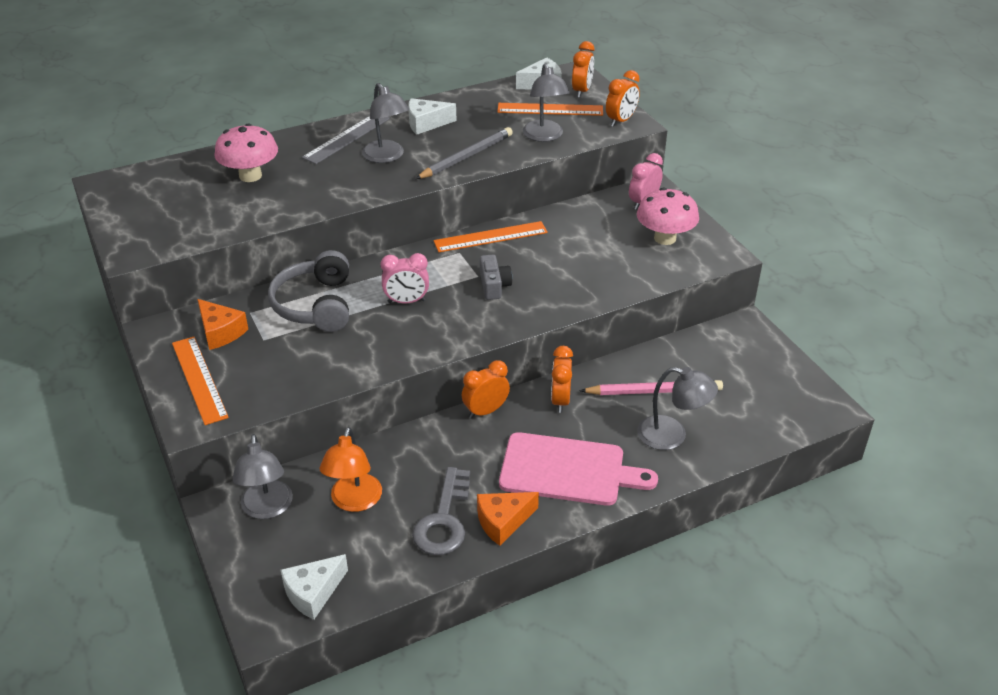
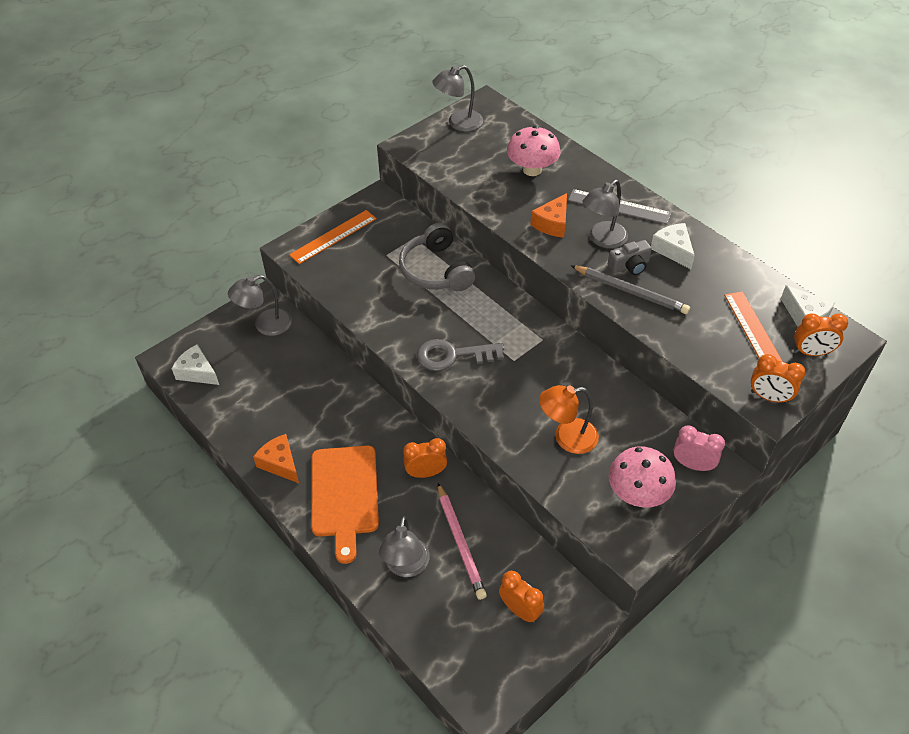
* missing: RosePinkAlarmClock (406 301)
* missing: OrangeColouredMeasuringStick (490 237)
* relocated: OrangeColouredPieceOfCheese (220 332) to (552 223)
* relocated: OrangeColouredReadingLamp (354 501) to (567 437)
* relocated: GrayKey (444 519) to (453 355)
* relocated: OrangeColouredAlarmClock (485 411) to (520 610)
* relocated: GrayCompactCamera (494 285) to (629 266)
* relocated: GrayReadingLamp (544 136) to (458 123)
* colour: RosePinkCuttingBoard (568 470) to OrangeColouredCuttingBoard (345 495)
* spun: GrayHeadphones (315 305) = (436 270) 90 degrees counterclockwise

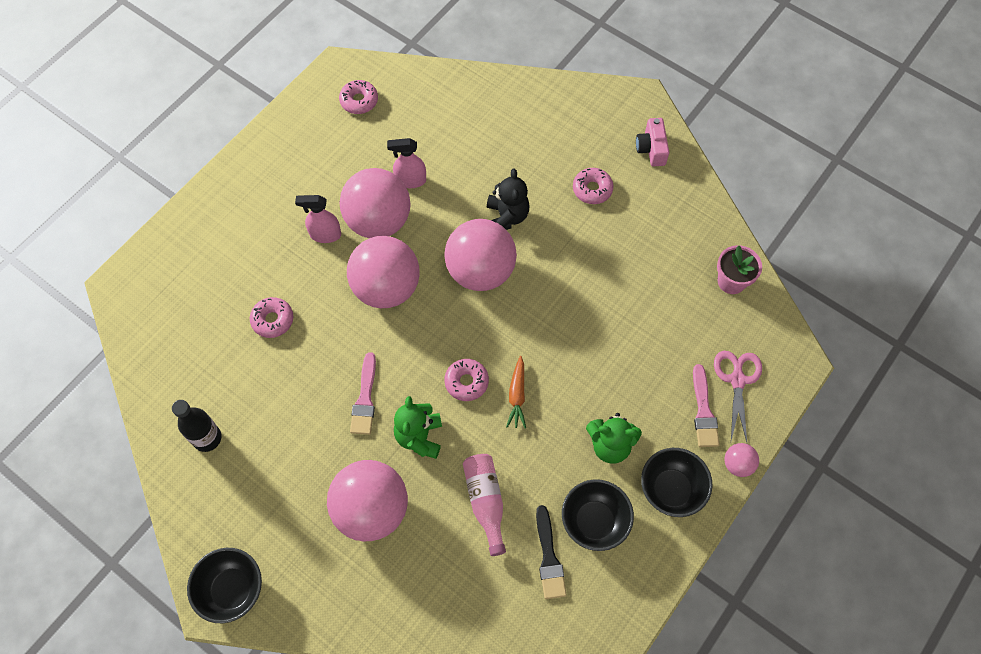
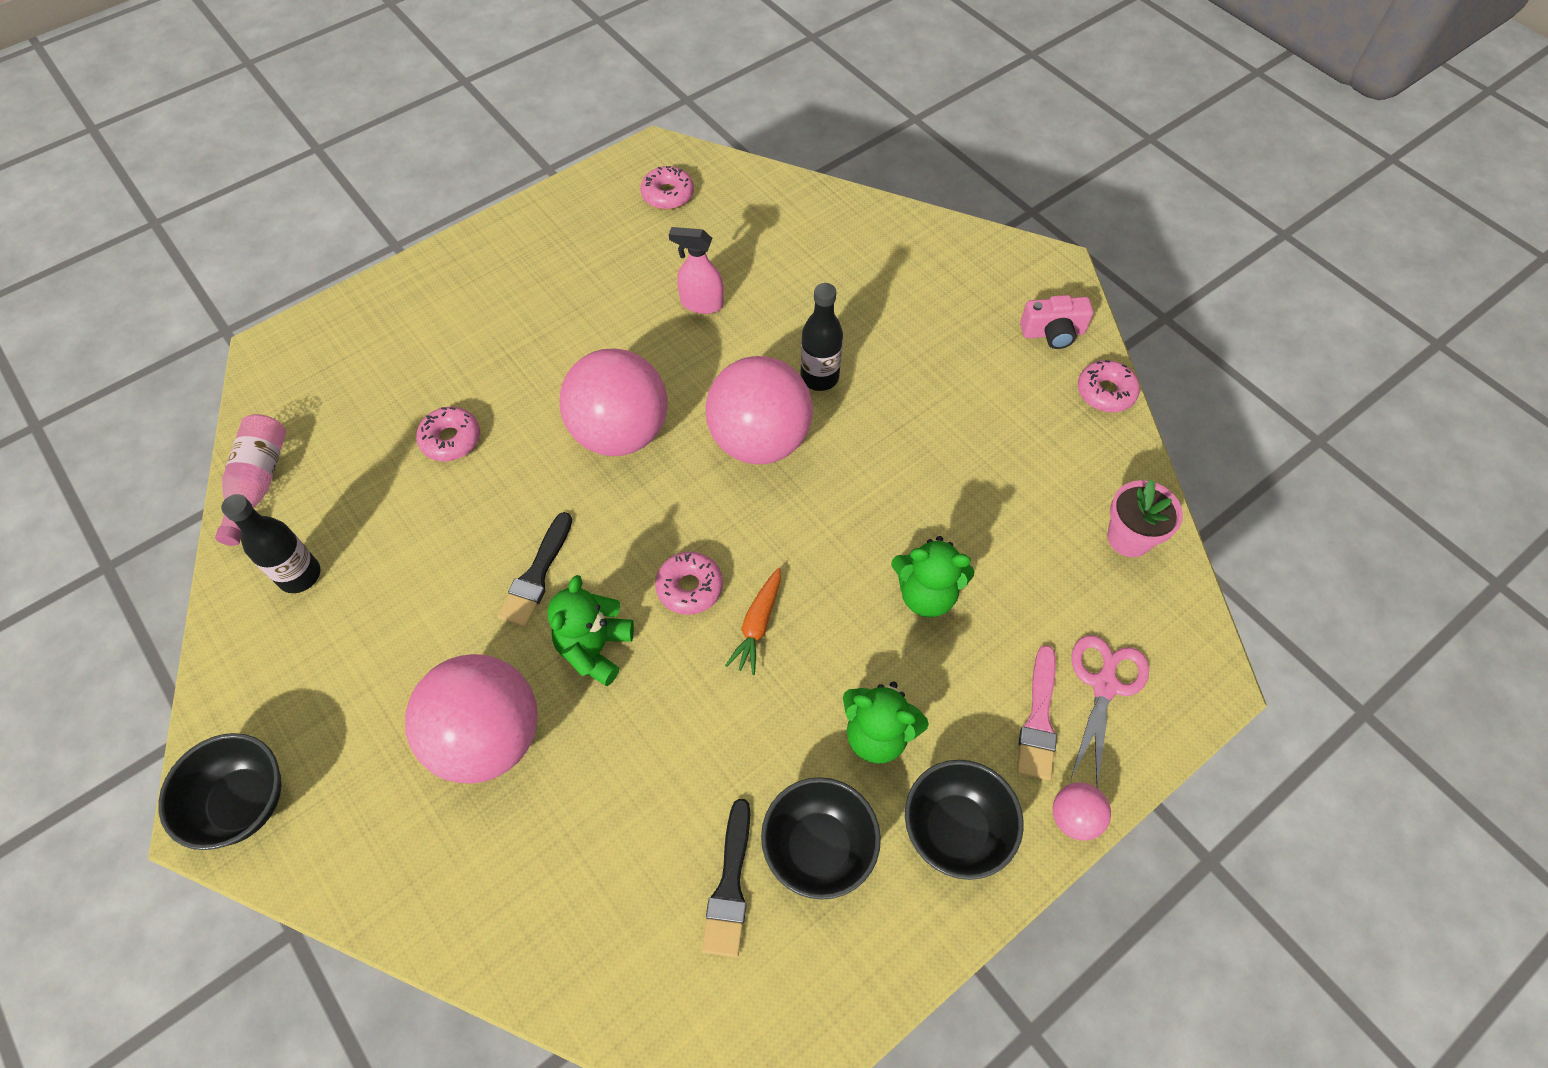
* missing: RosePinkSprayer (325 235)
* missing: RosePinkBall (378 221)
* appeared: EmeraldTeddyBear (926 594)
* relocated: RosePinkFlask (485 501) to (259 483)
* relocated: RosePinkDoughnut (592 189) to (1105 392)
* exchanged: JetBlackTeddyBear (507 217) to JetBlackFlask (819 377)
* colour: RosePinkBrush (365 399) to JetBlackBrush (537 575)
* spun: RosePinkCompactCamera (651 149) = (1053 333) 105 degrees counterclockwise

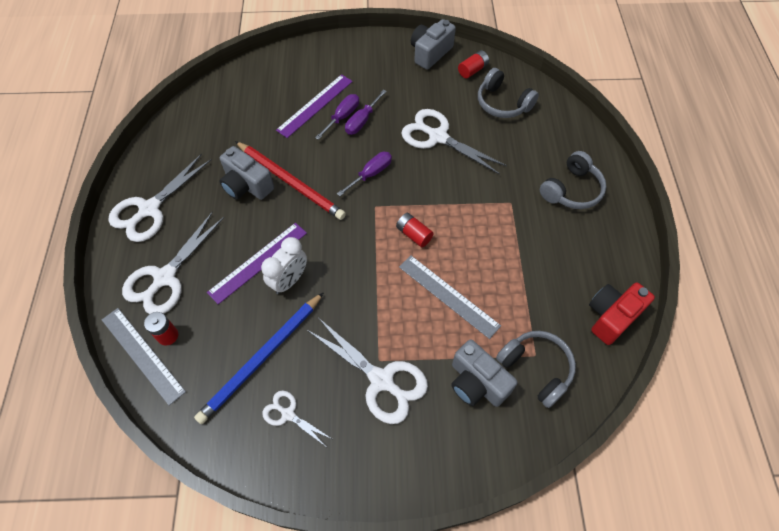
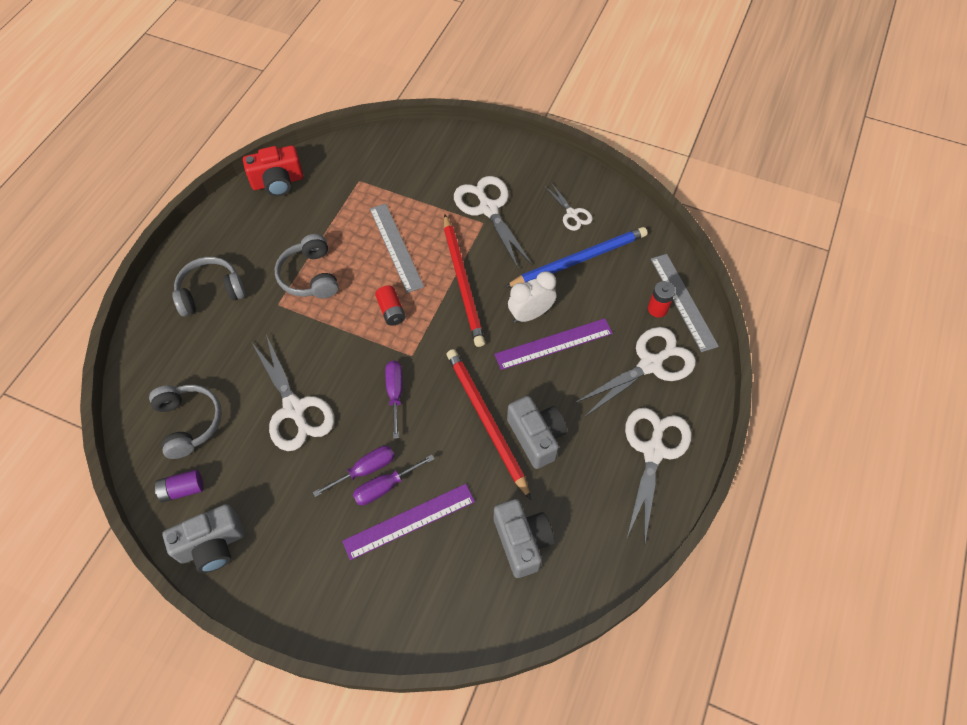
* appeared: CrimsonWoodenPencil (462 282)
* relocated: GrayCompactCamera (476 383) to (522 541)
* relocated: GrayHeadphones (536 369) to (310 276)
* colour: CrimsonAaBattery (472 70) to PurpleAaBattery (182 489)
* spun: SnowWhitePairOfScissors (149 209) = (653 451) 45 degrees counterclockwise
* spun: PurpleScrewdriver (371 174) = (395 393) 105 degrees clockwise

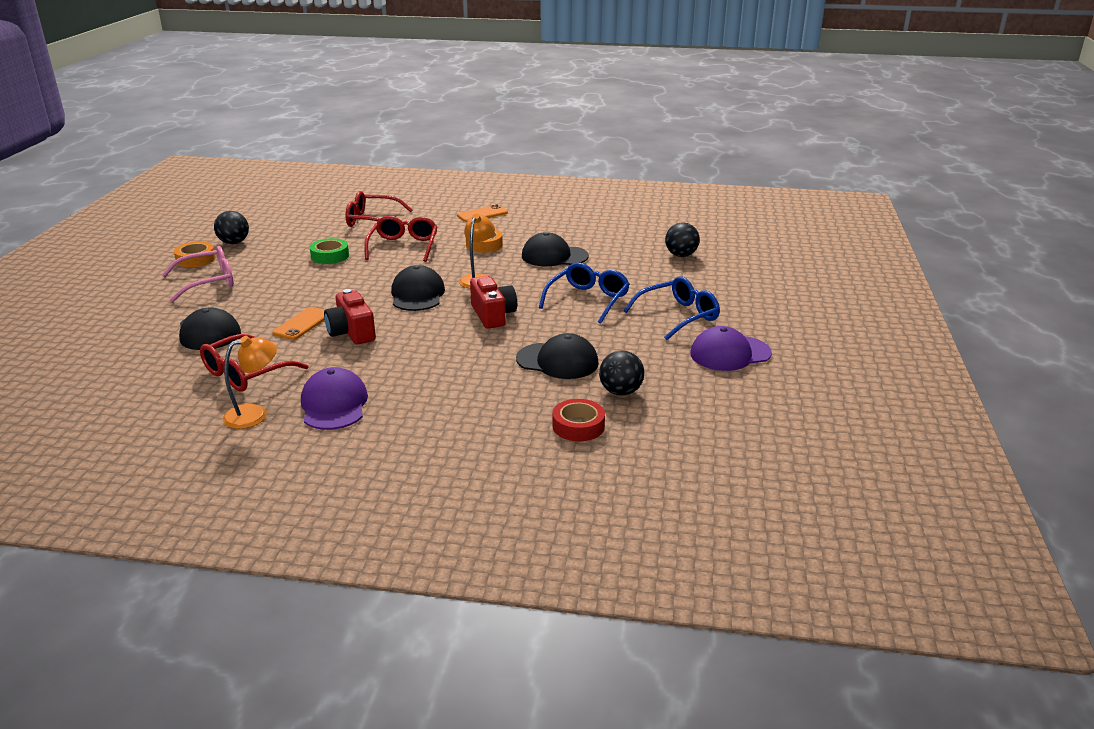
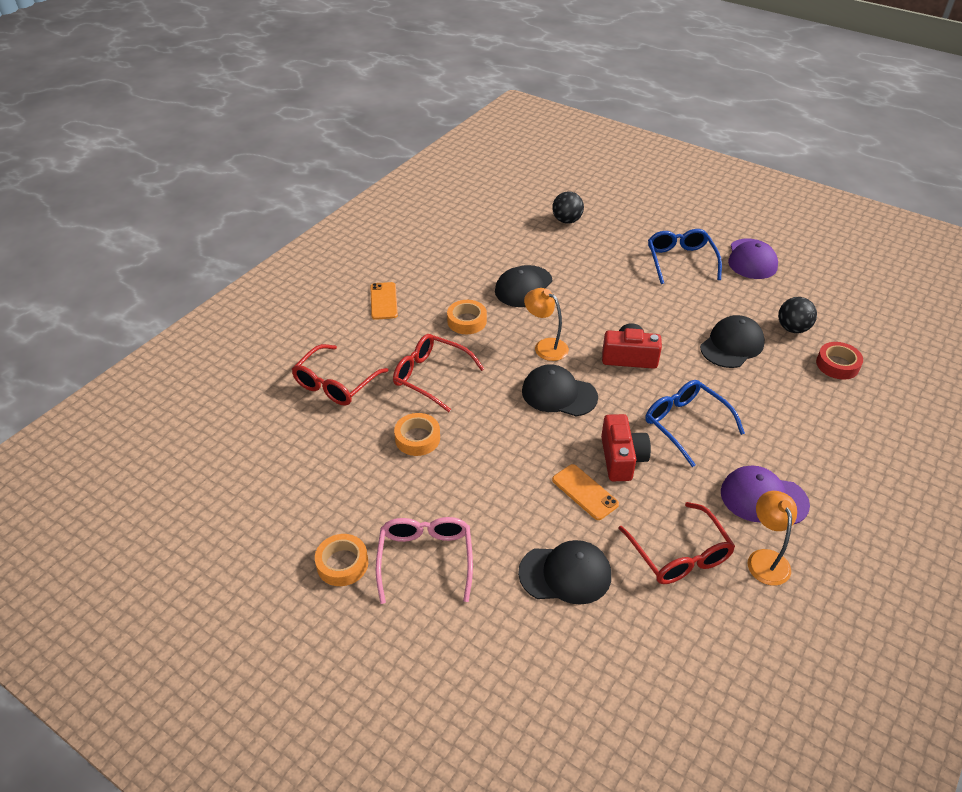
* missing: JetBlackBall (234 242)
* relocated: CobaltSpectacles (588 300) to (685 424)
* colour: EmeraldRollOfTape (330 256) to OrangeColouredRollOfTape (417 438)
* spun: CrimsonCompactCamera (351 332) = (622 458) 90 degrees counterclockwise

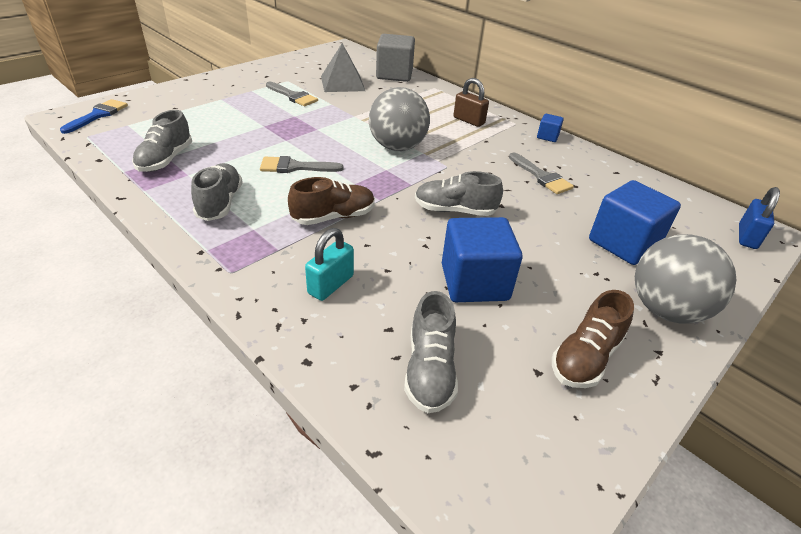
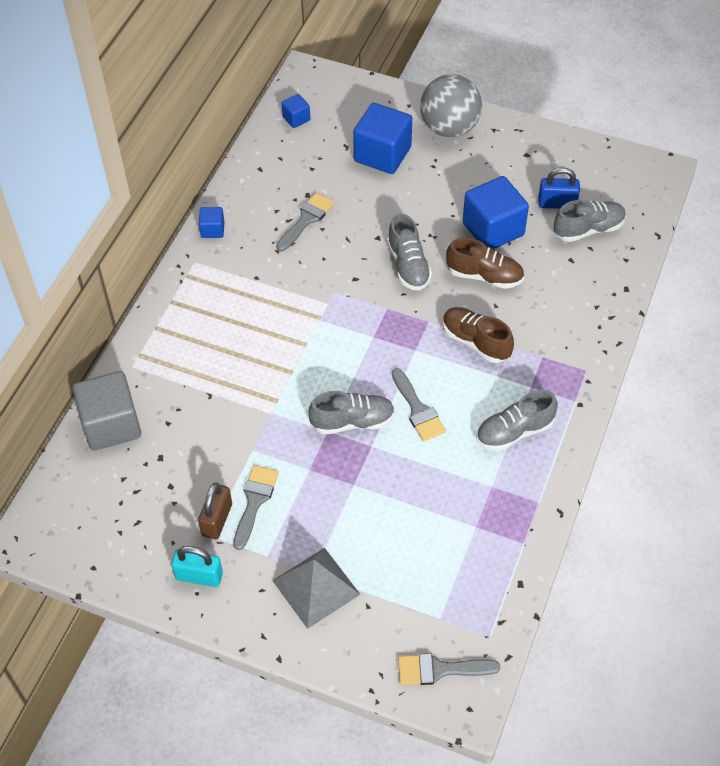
* missing: GrayBall (397 147)
* appeared: CobaltSolidCube (296 118)
* relocated: GrayLaceUpShoe (165 160) to (352 421)
* relocated: AquaSmallLock (331 285) to (199 576)
* relocated: GrayPyramid (342 83) to (316 587)
* relocated: BrownSmallLock (469 121) to (217 520)
* relocated: BrownLaceUpShoe (585 357) to (484 276)
* relocated: CobaltSmallLock (747 237) to (557 203)
* colour: CobaltBrush (98 115) to GrayBrush (440 669)

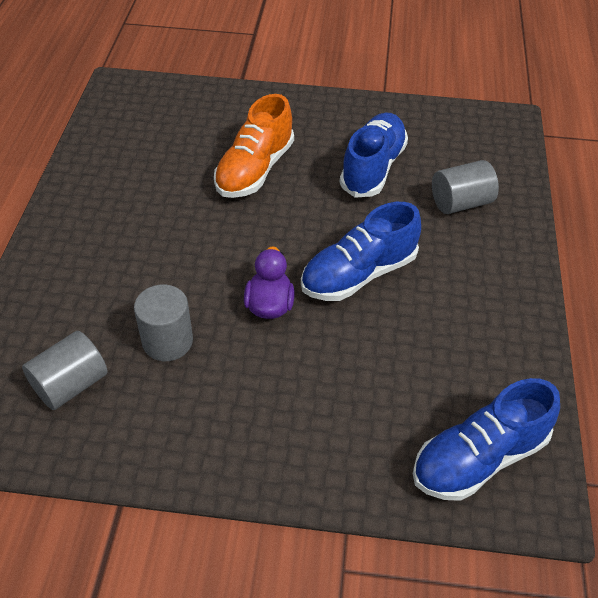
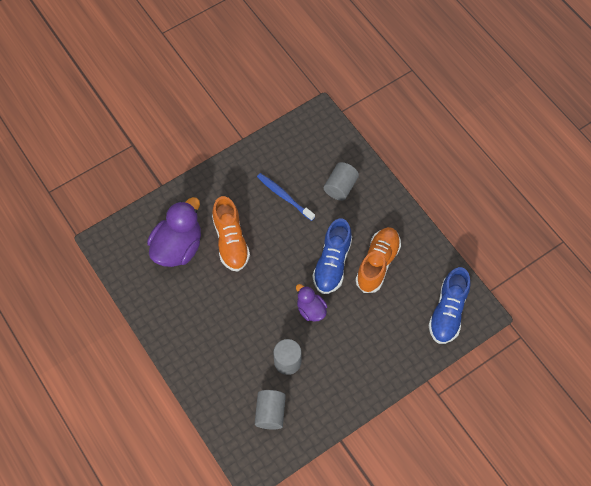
* appeared: PurpleRubberDuck (178 247)
* appeared: OrangeColouredLaceUpShoe (377 263)
* exchanged: CobaltLaceUpShoe (373 168) to CobaltToothbrush (284 196)

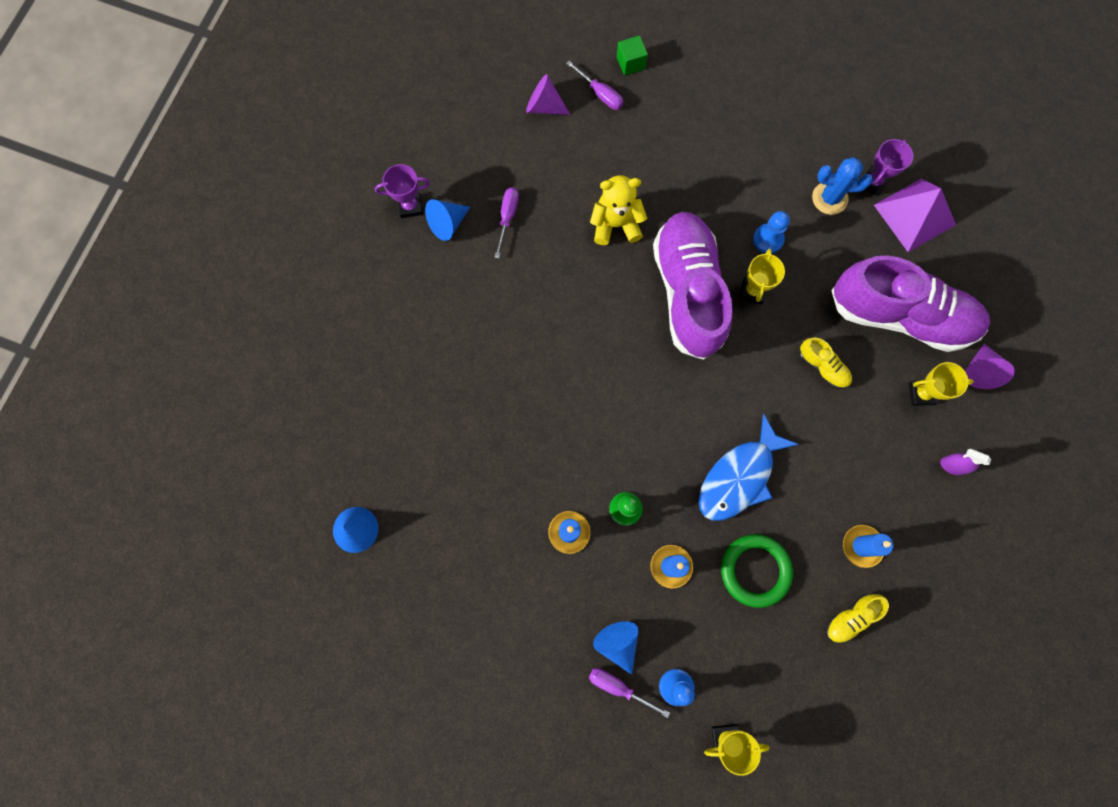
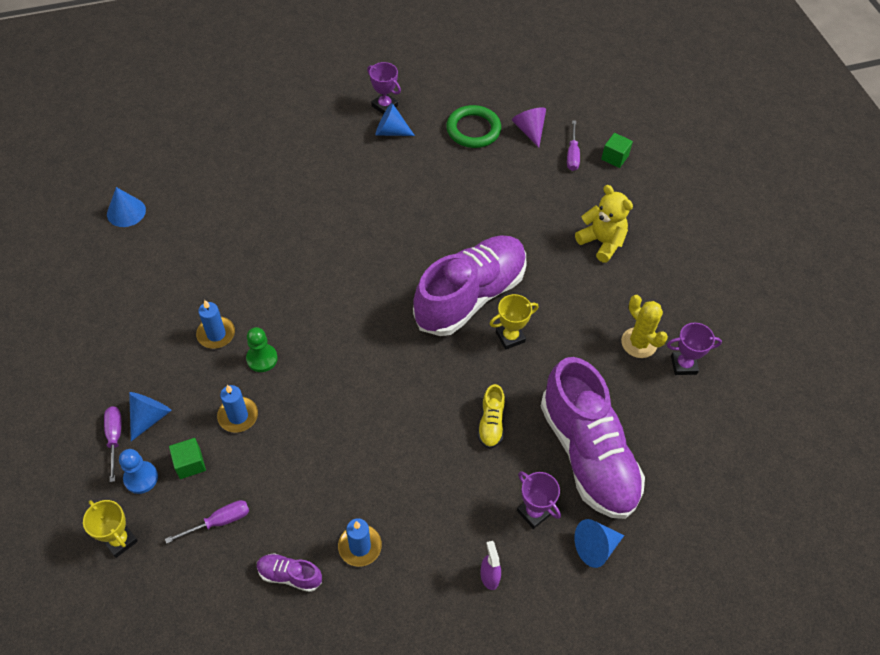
* missing: CobaltFishFigure (739 477)
* missing: CobaltChessPawn (768 239)
* missing: PurplePyramid (914 214)
* appeared: EmeraldSolidCube (190 464)
* relocated: PurpleScrewdriver (507 218) to (219 522)
* relocated: GoldenTeddyBear (615 224) to (601 242)
* relocated: EmeraldTorus (755 570) to (473 130)
* colour: CobaltPricklyPlant (829 198) to GoldenPricklyPlant (639 343)
* colour: GoldenLaceUpShoe (850 617) to PurpleLaceUpShoe (289 575)
* colour: GoldenAwardCup (921 393) to PurpleAwardCup (534 512)
* colour: PurpleConeShape (979 371) to CobaltConeShape (595 547)

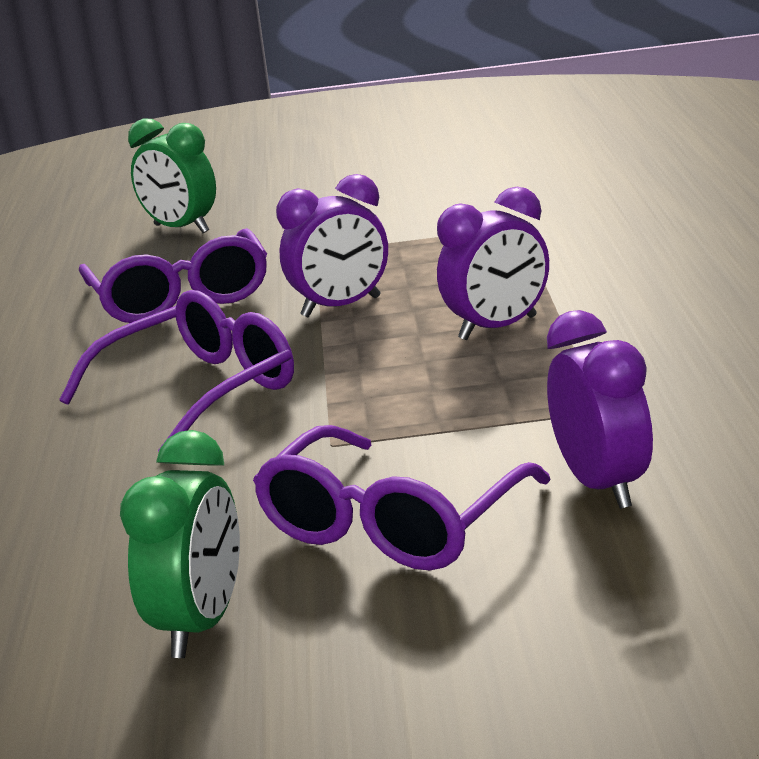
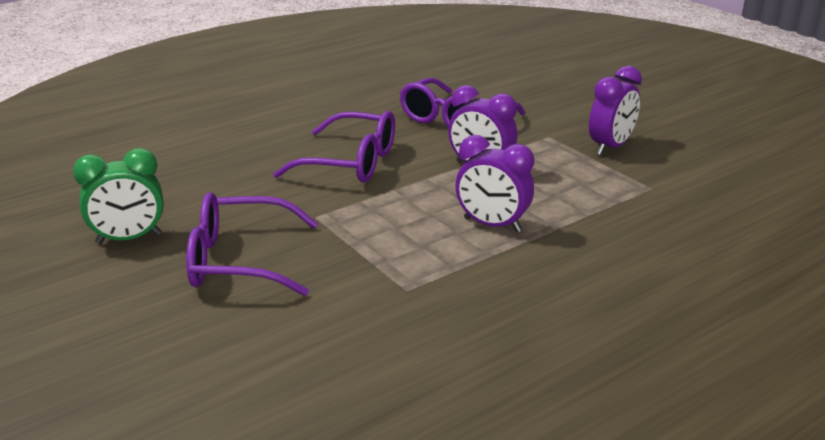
* missing: EmeraldAlarmClock (181 229)
* relocated: PurpleAlarmClock (602 485) to (610 147)

